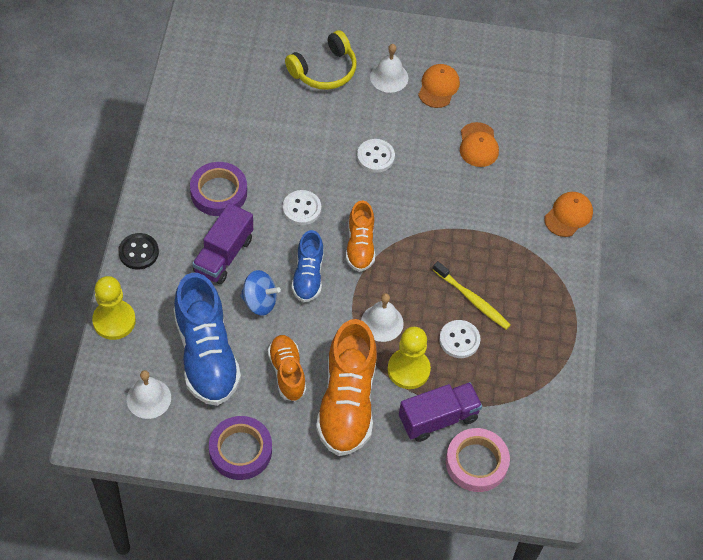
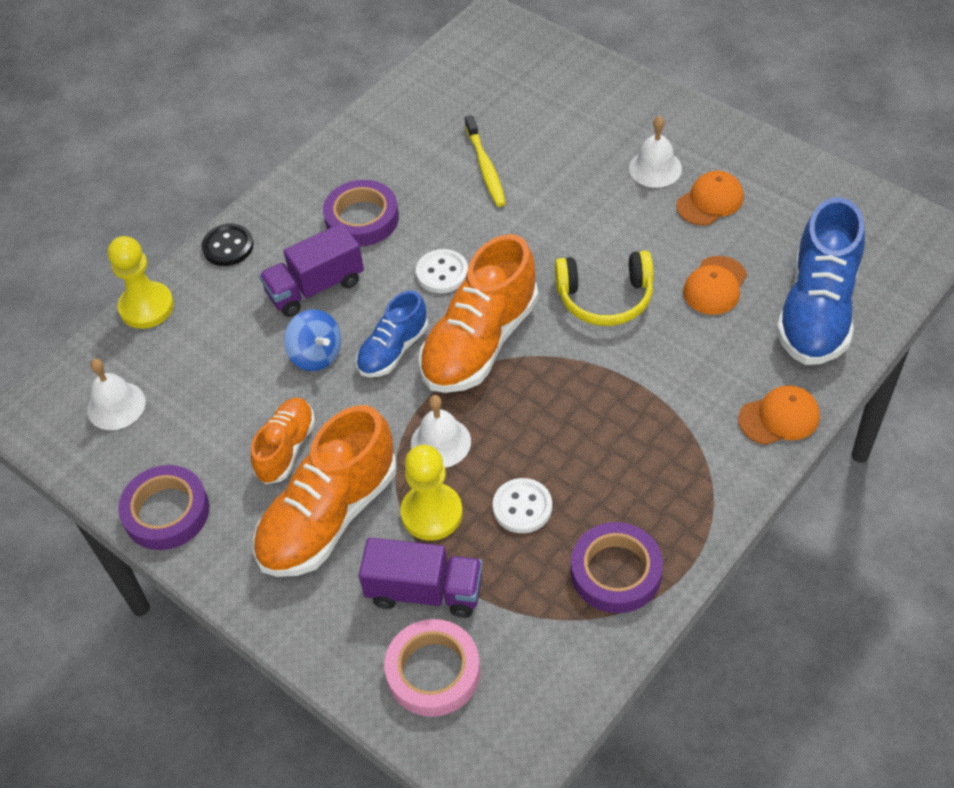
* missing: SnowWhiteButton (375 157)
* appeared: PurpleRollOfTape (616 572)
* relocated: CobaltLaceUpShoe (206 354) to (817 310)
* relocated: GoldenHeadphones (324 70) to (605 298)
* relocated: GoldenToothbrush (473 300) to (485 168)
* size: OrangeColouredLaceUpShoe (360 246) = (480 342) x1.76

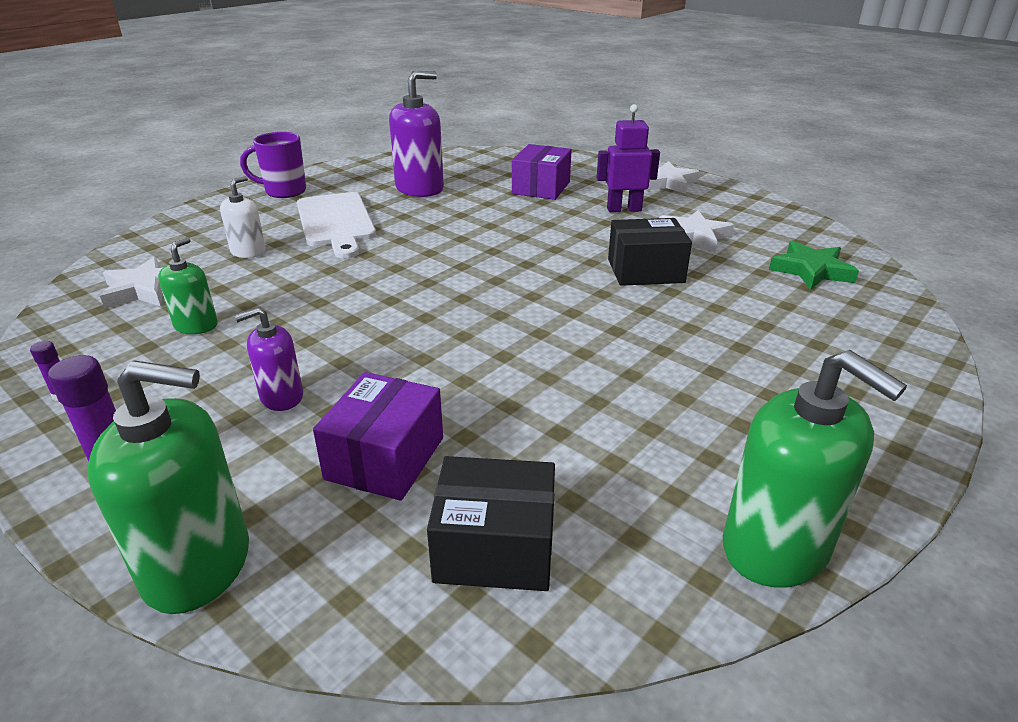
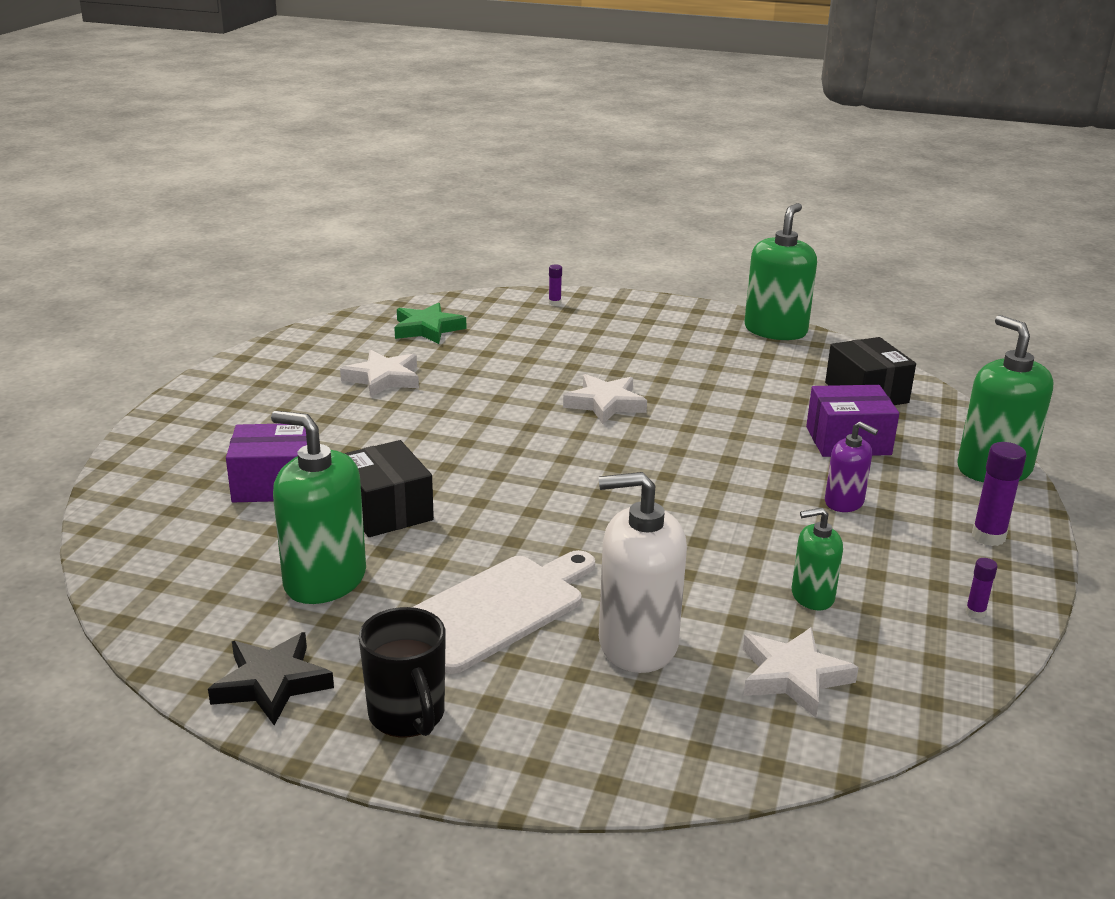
* missing: PurpleRobot (624 209)
* appeared: JetBlackStar (272 683)
* appeared: PurpleGlueStick (554 303)
* relocated: JetBlackPackage (645 271) to (386 510)
* relocated: SnowWhiteStar (666 182) to (605 404)
* colour: PurpleMug (284 191) to JetBlackMug (408 716)
* colour: PurpleSoapPump (419 188) to EmeraldSoapPump (325 580)
* size: SnowWhiteSoapPump (248 252) = (637 644) x1.79

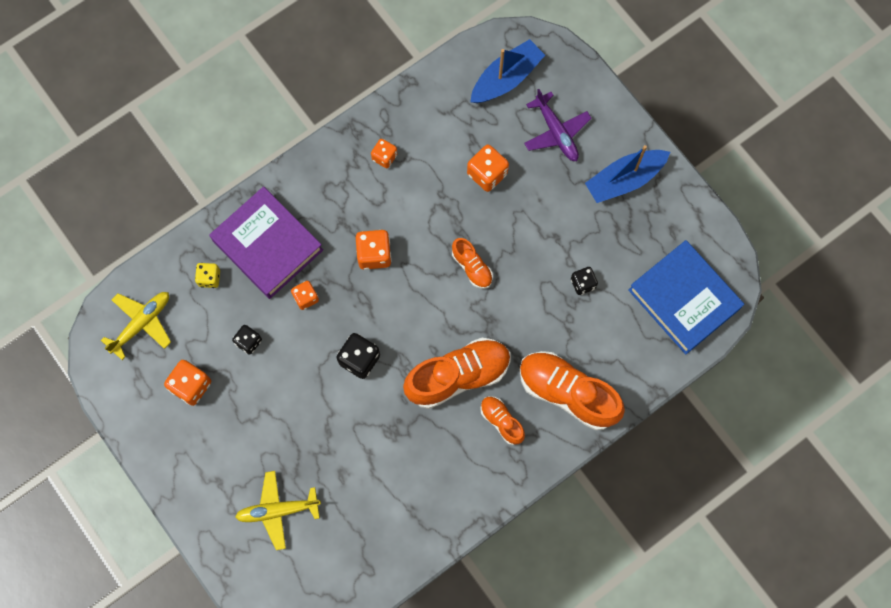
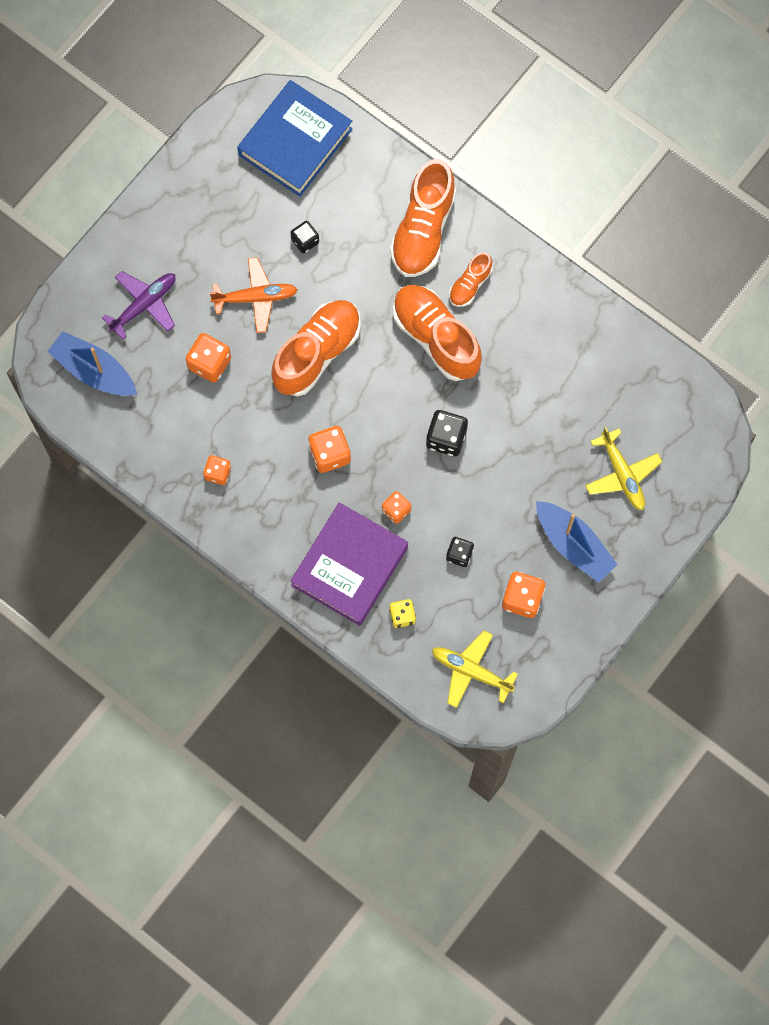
* appeared: OrangeColouredToyPlane (255 298)
* relocated: CobaltToyBoat (624 179) to (573 545)
* size: OrangeColouredLaceUpShoe (472 267) = (317 353) x1.95

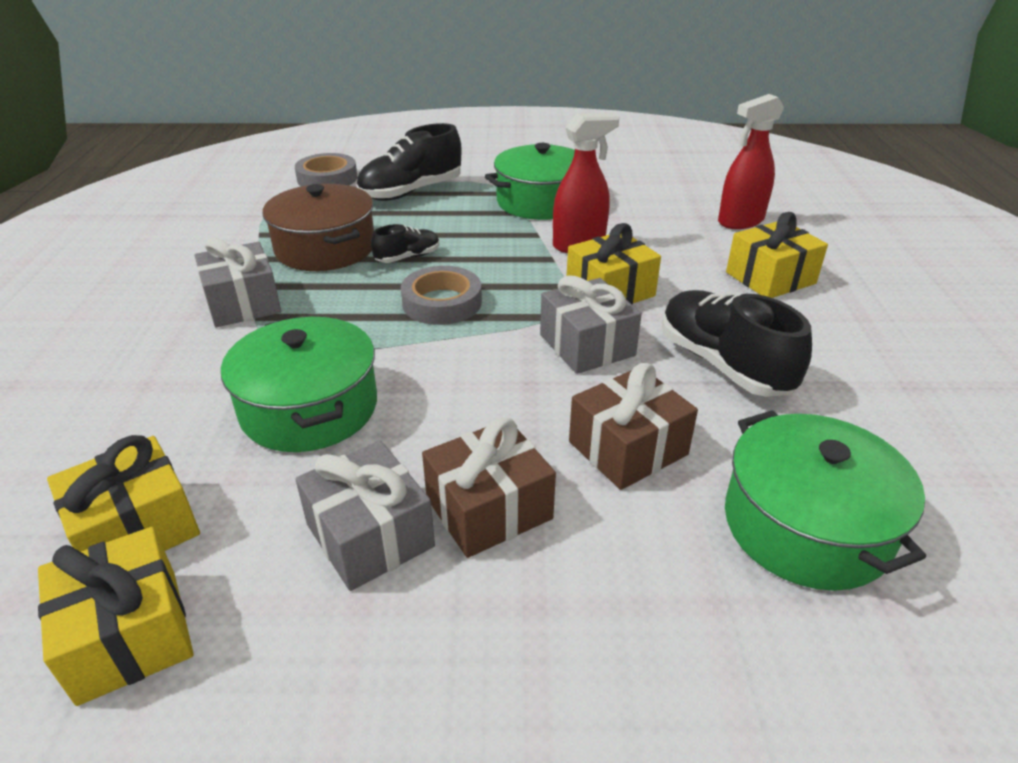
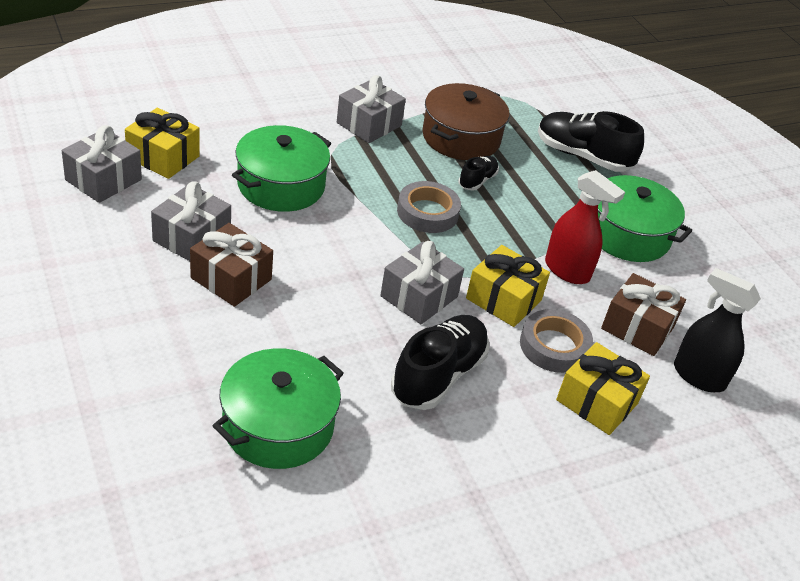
* relocated: GrayRollOfTape (327 178) to (554 346)
* relocated: BrownGift (628 448) to (637 328)
* colour: GoldenGift (129 634) to GrayGift (103 180)
* colour: CrimsonSprayer (740 221) to JetBlackSprayer (698 376)
* spun: JetBlackLaceUpShoe (407 257) = (477 181) 90 degrees counterclockwise

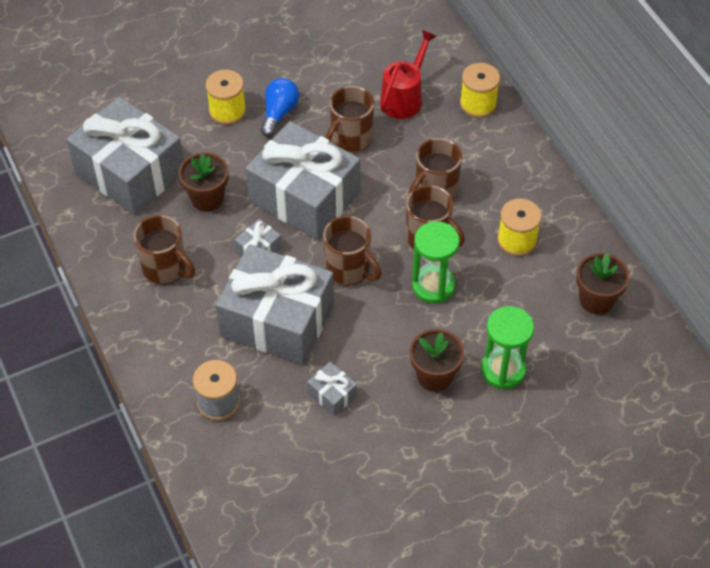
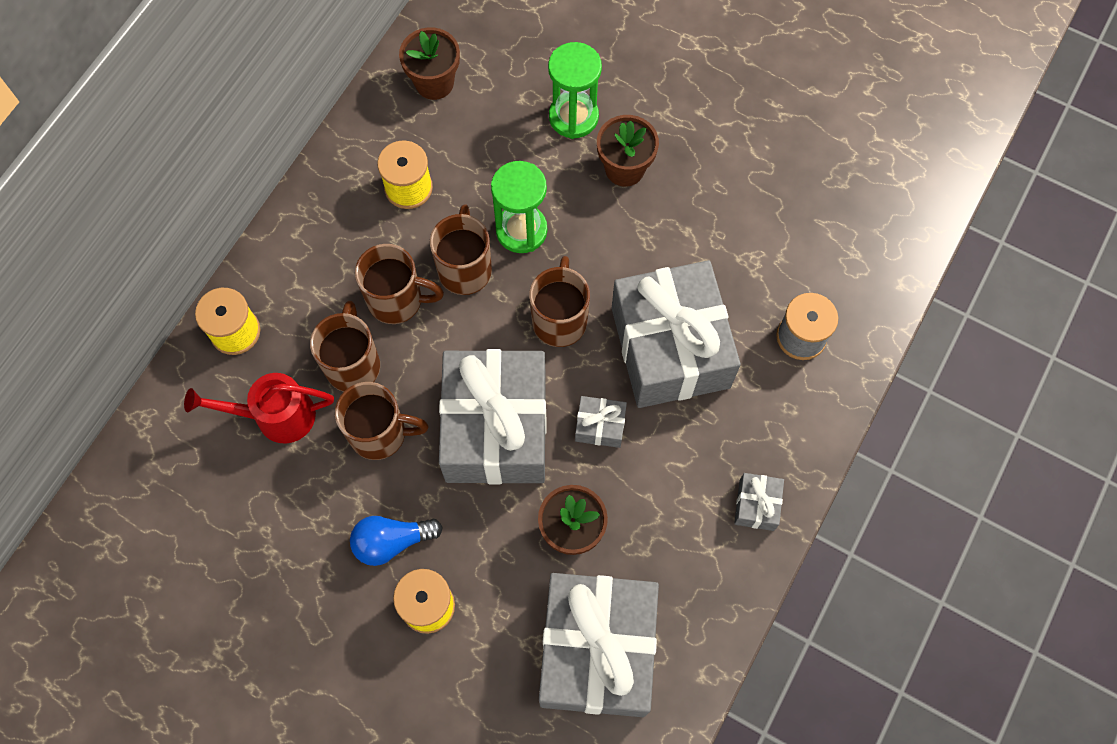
* relocated: BrownMug (166 269) to (353 364)
* relocated: GrayGift (332 394) to (756 505)

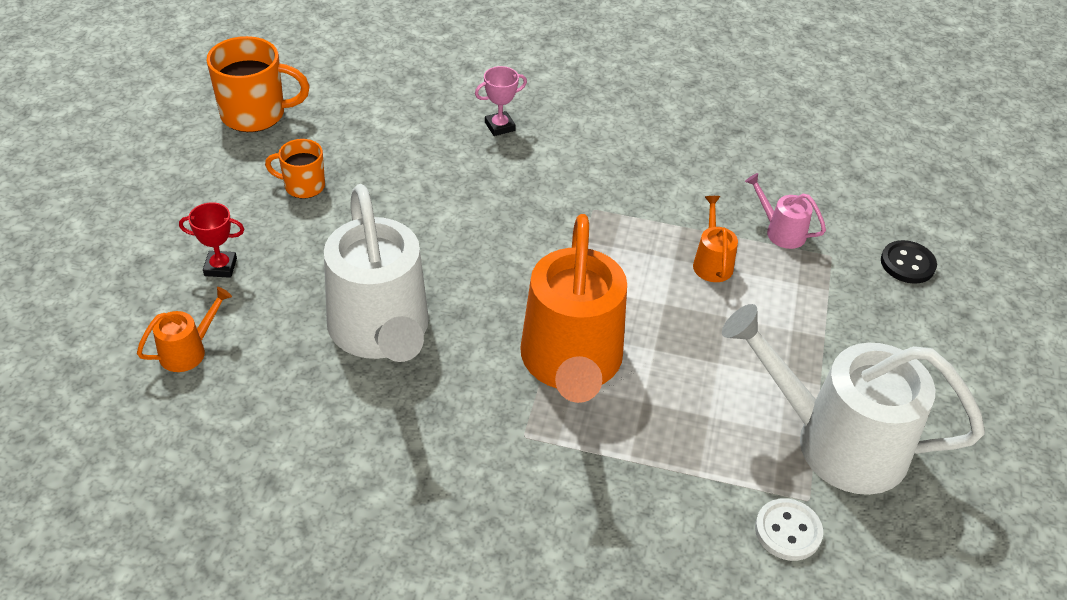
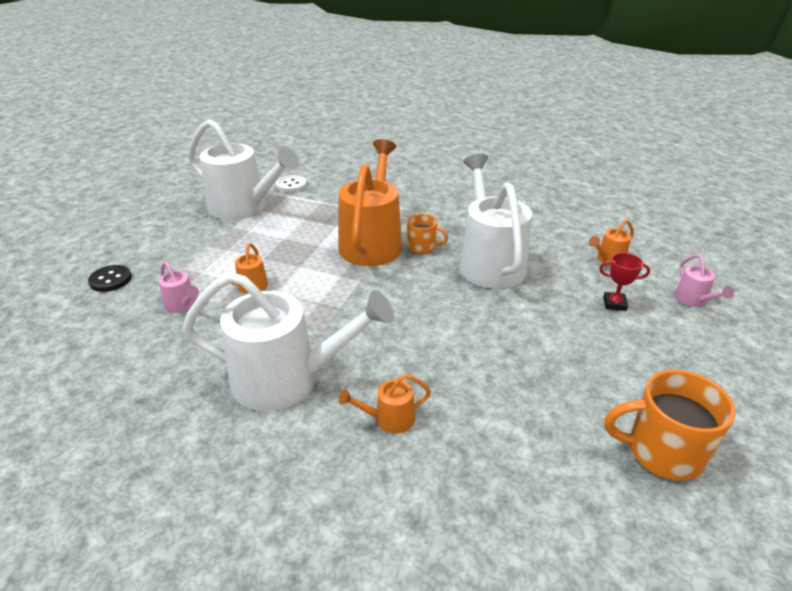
* appeared: SnowWhiteWateringPot (288 379)
* appeared: RosePinkWateringPot (693 300)
* relocated: OrangeColouredMug (303 186) to (422 247)
* exchanged: RosePinkAwardCup (500 126) to OrangeColouredWateringPot (388 419)

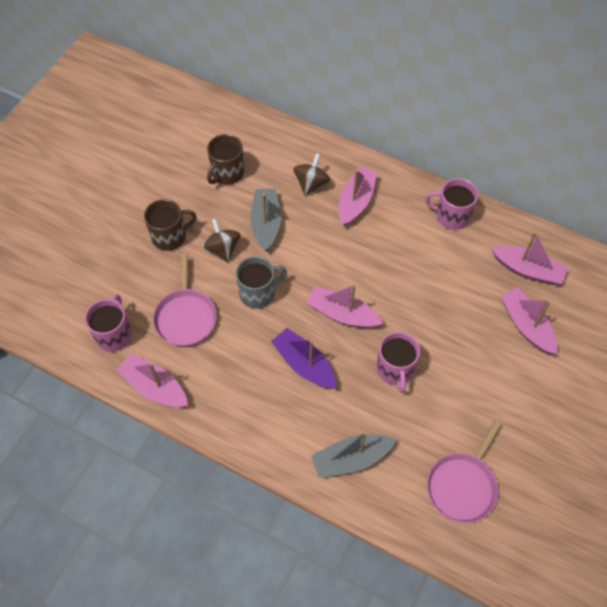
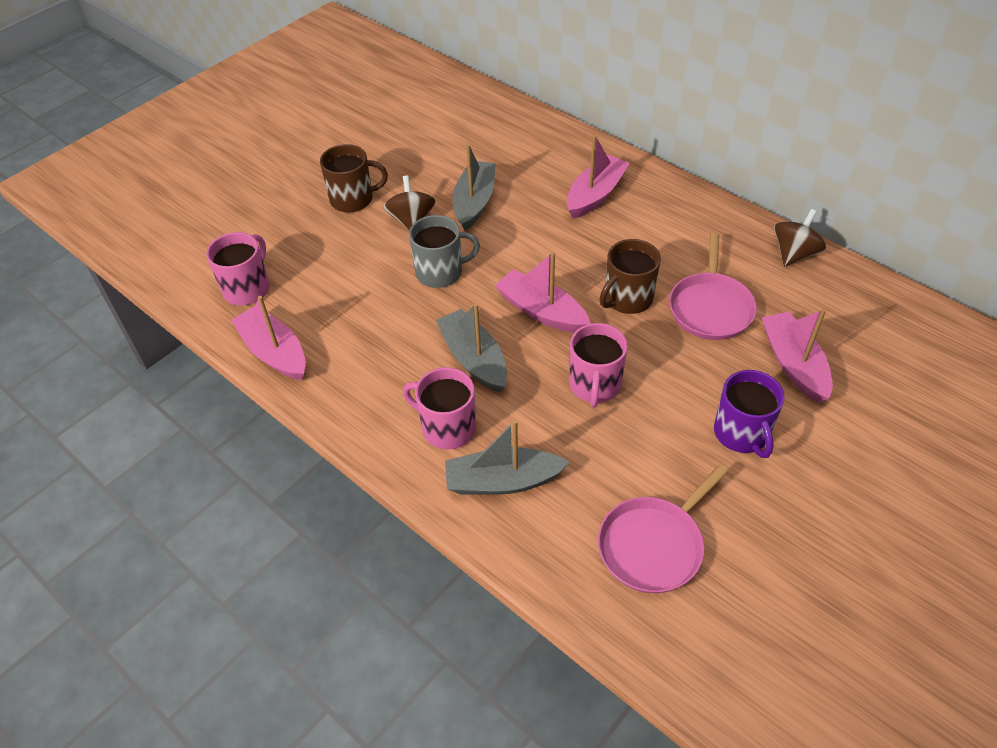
* missing: RosePinkToyBoat (527 270)
* appeared: PurpleMug (741 433)
* relocated: RosePinkSkillet (186 317) to (710 307)
* relocated: BrownMug (227 173) to (627 299)
* relocated: BrownToyTop (311 184) to (794 254)
* relocated: RosePinkMug (451 216) to (447 427)
* colour: PurpleToyBoat (304 364) to GrayToyBoat (474 359)

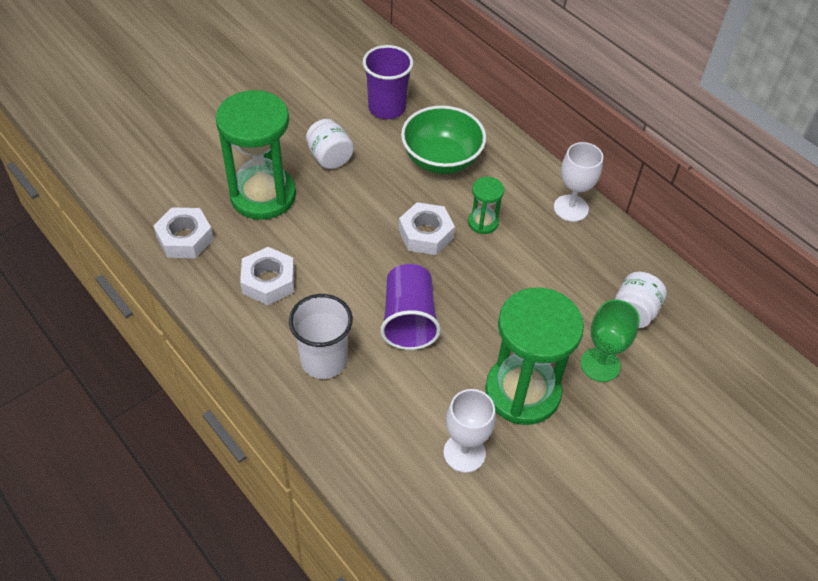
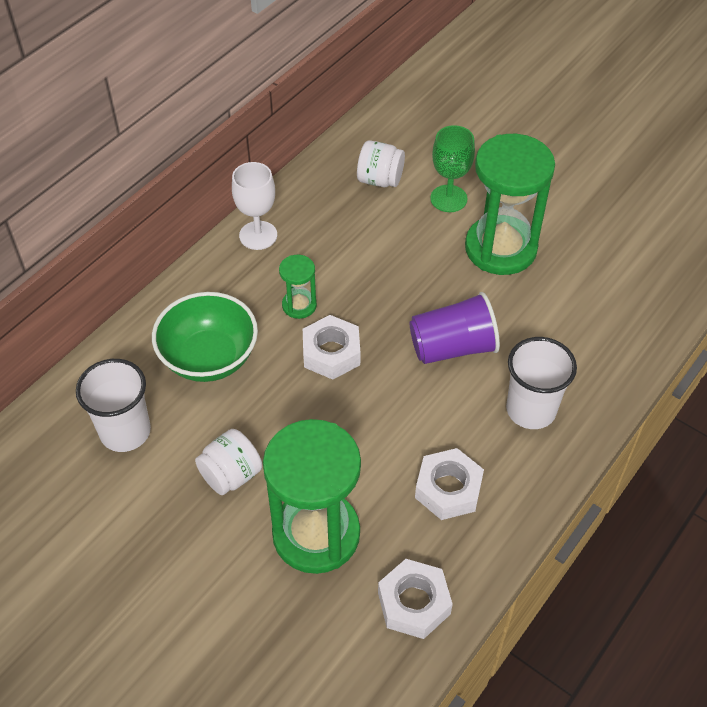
* missing: SnowWhiteChalice (464 453)
* colour: PurpleBeaker (387 108) to SnowWhiteBeaker (125 431)

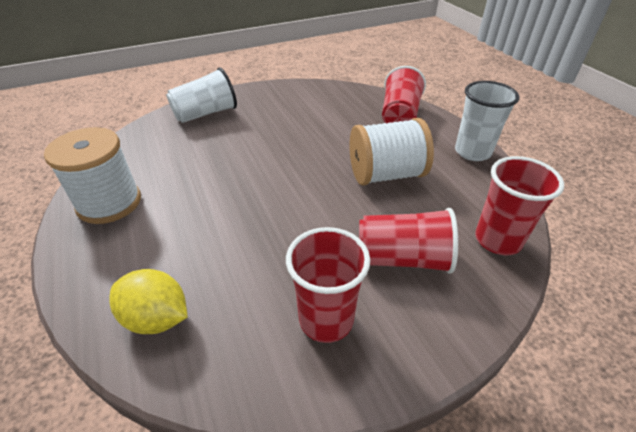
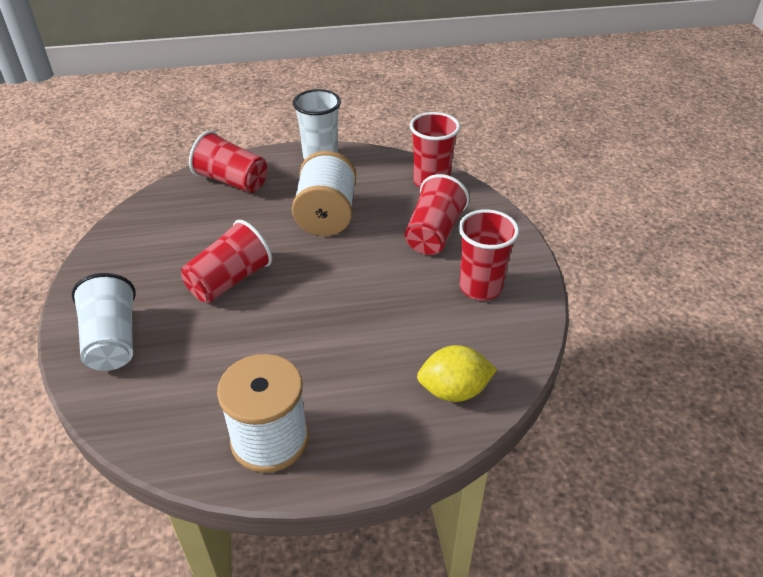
* appeared: CrimsonBeaker (229 280)
* spun: GoldenLemon (157 318) = (454 391) 45 degrees clockwise

